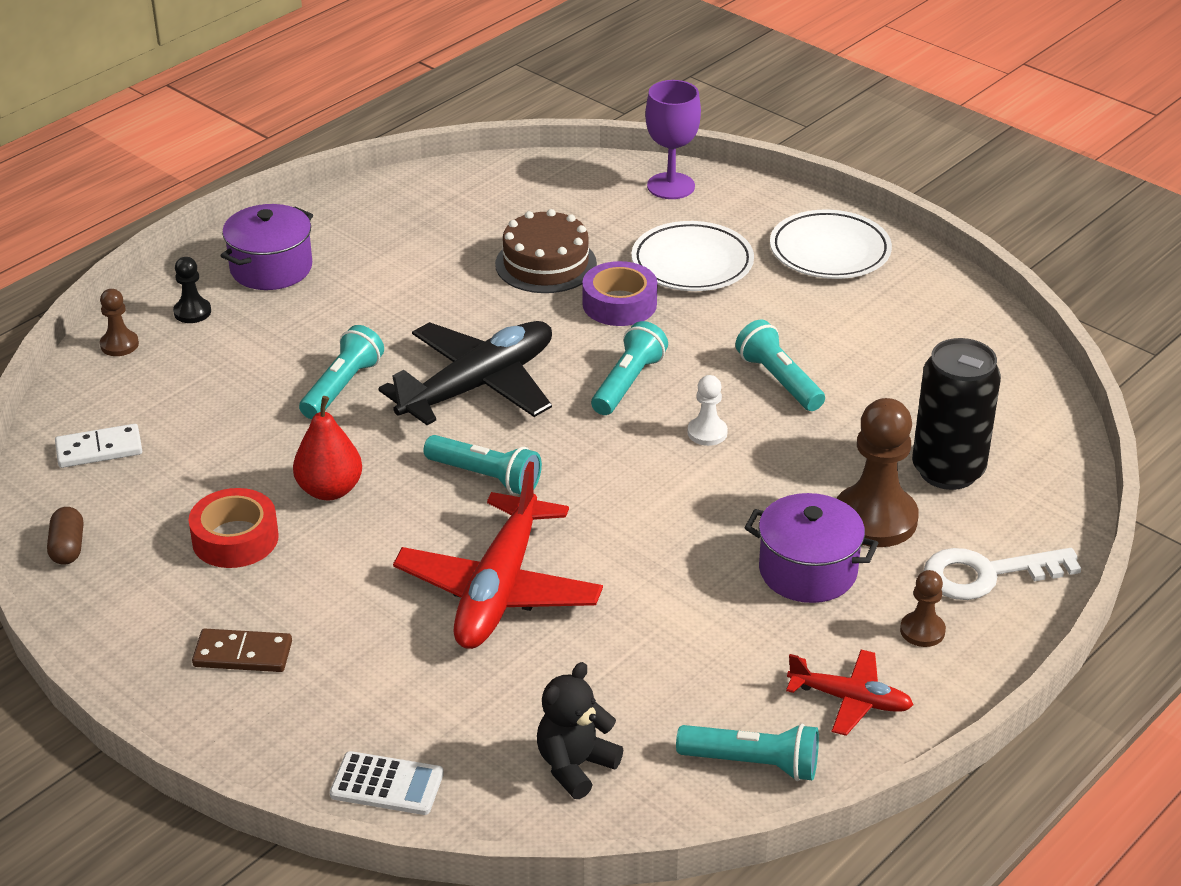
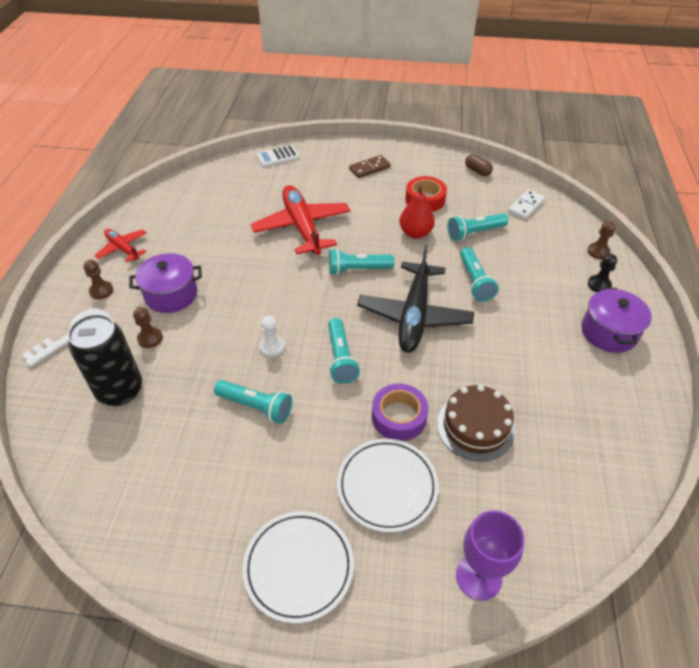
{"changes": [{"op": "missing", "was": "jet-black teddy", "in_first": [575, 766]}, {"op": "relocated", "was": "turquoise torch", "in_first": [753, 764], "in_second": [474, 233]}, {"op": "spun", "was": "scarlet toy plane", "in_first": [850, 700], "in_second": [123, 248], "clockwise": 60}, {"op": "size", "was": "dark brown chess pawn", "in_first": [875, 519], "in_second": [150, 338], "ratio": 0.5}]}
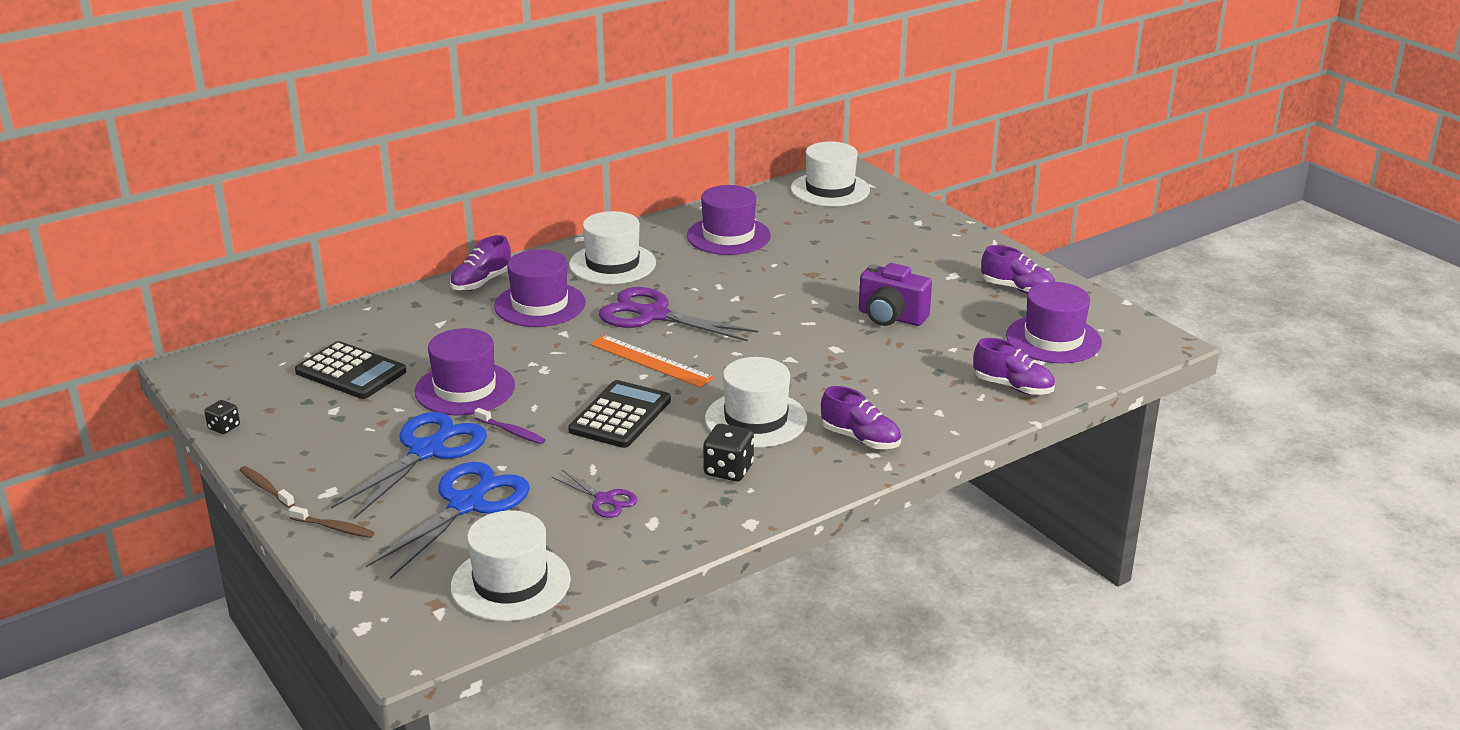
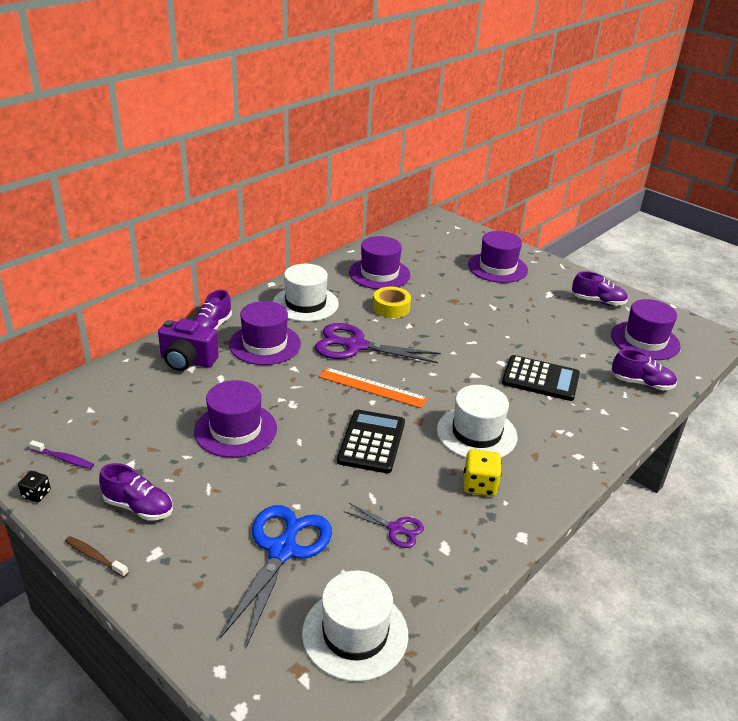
{"changes": [{"op": "missing", "was": "dark brown toothbrush", "in_first": [334, 528]}, {"op": "relocated", "was": "jet-black adding machine", "in_first": [351, 372], "in_second": [540, 379]}, {"op": "missing", "was": "royal blue shears", "in_first": [426, 451]}, {"op": "relocated", "was": "royal purple toothbrush", "in_first": [511, 432], "in_second": [64, 459]}, {"op": "colour", "was": "jet-black game die", "now": "bright yellow game die", "in_first": [728, 470], "in_second": [479, 485]}, {"op": "missing", "was": "pure white tall hat", "in_first": [830, 189]}, {"op": "relocated", "was": "royal purple sneaker", "in_first": [860, 439], "in_second": [139, 507]}, {"op": "relocated", "was": "royal purple compact camera", "in_first": [891, 317], "in_second": [187, 361]}, {"op": "appeared", "now": "bright yellow sticky tape", "in_second": [391, 308]}, {"op": "appeared", "now": "royal purple tall hat", "in_second": [497, 267]}]}
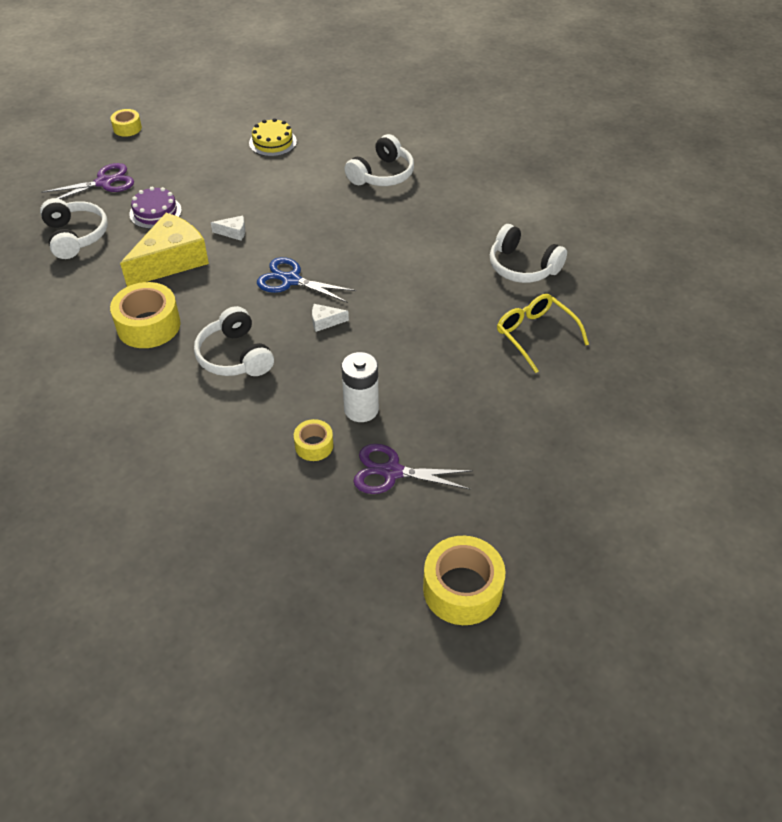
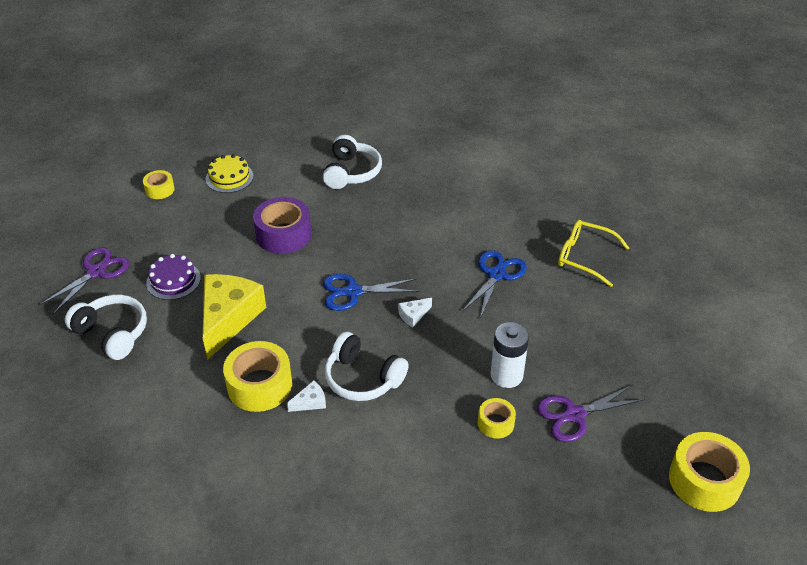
{"changes": [{"op": "relocated", "was": "bright yellow sticky tape", "in_first": [127, 128], "in_second": [160, 190]}, {"op": "relocated", "was": "pure white cheese wedge", "in_first": [233, 232], "in_second": [310, 402]}, {"op": "missing", "was": "pure white over-ear headphones", "in_first": [522, 267]}, {"op": "appeared", "now": "royal purple sticky tape", "in_second": [283, 234]}, {"op": "appeared", "now": "royal blue shears", "in_second": [496, 275]}]}
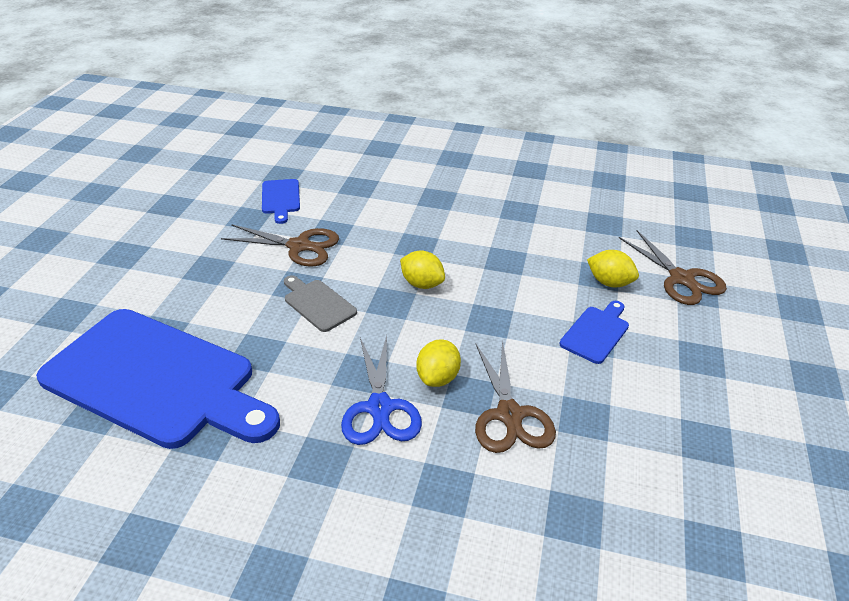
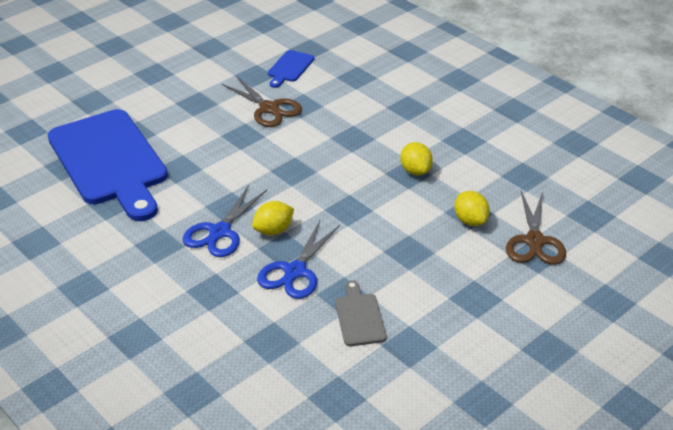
{"changes": [{"op": "relocated", "was": "grey bread board", "in_first": [317, 303], "in_second": [359, 317]}, {"op": "relocated", "was": "bright yellow citrus fruit", "in_first": [422, 284], "in_second": [415, 171]}, {"op": "colour", "was": "dark brown shears", "now": "royal blue shears", "in_first": [509, 415], "in_second": [295, 271]}, {"op": "missing", "was": "royal blue bread board", "in_first": [596, 332]}]}
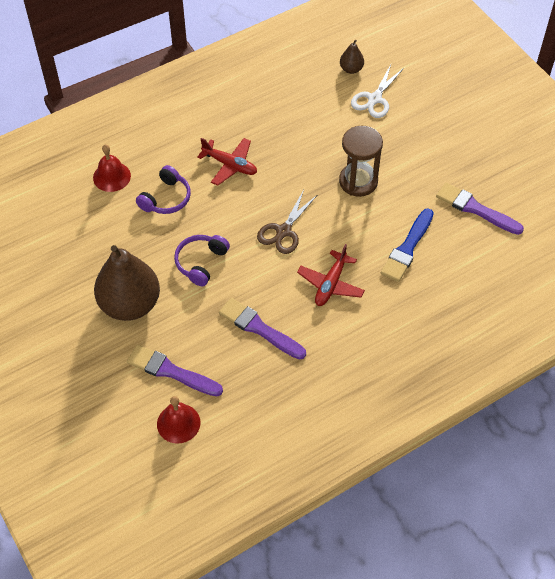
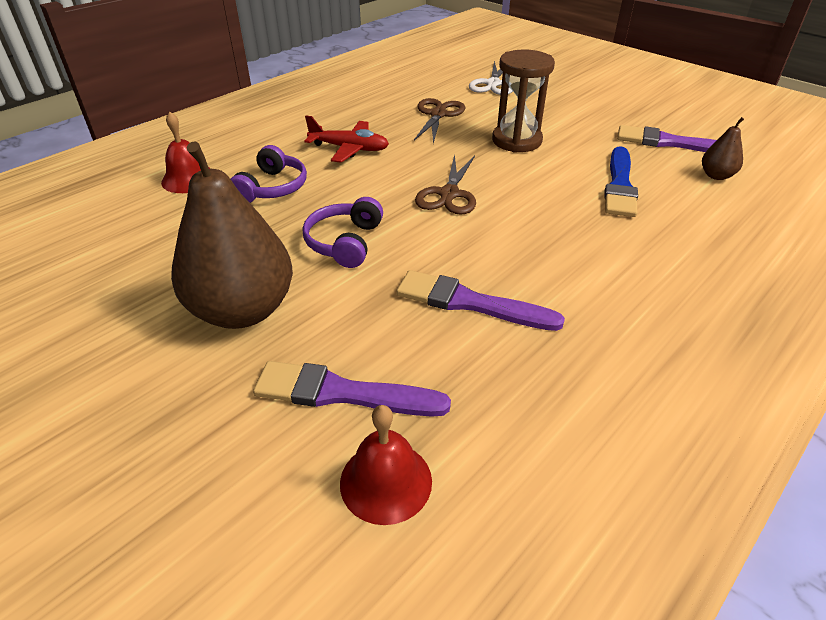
{"changes": [{"op": "missing", "was": "scarlet toy plane", "in_first": [330, 284]}, {"op": "relocated", "was": "dark brown pear fruit", "in_first": [351, 69], "in_second": [716, 176]}, {"op": "appeared", "now": "dark brown shears", "in_second": [438, 114]}]}
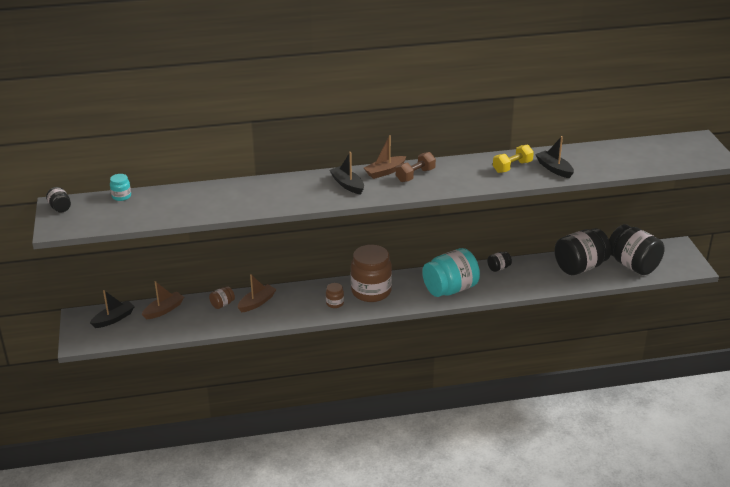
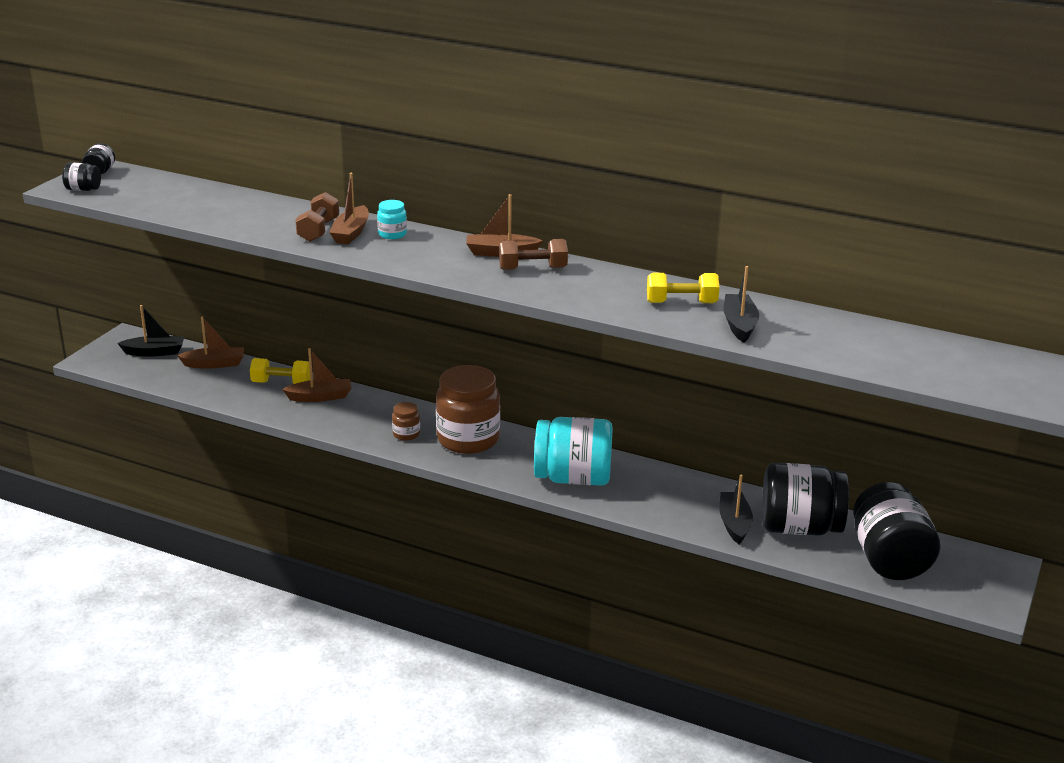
{"changes": [{"op": "relocated", "was": "turquoise jam jar", "in_first": [121, 196], "in_second": [392, 234]}, {"op": "exchanged", "was": "dark brown jam jar", "now": "bright yellow free weight", "in_first": [222, 304], "in_second": [281, 383]}, {"op": "relocated", "was": "jet-black sailboat", "in_first": [347, 185], "in_second": [734, 524]}, {"op": "relocated", "was": "jet-black jam jar", "in_first": [498, 268], "in_second": [83, 189]}, {"op": "appeared", "now": "dark brown free weight", "in_second": [318, 230]}, {"op": "appeared", "now": "dark brown sailboat", "in_second": [351, 233]}]}
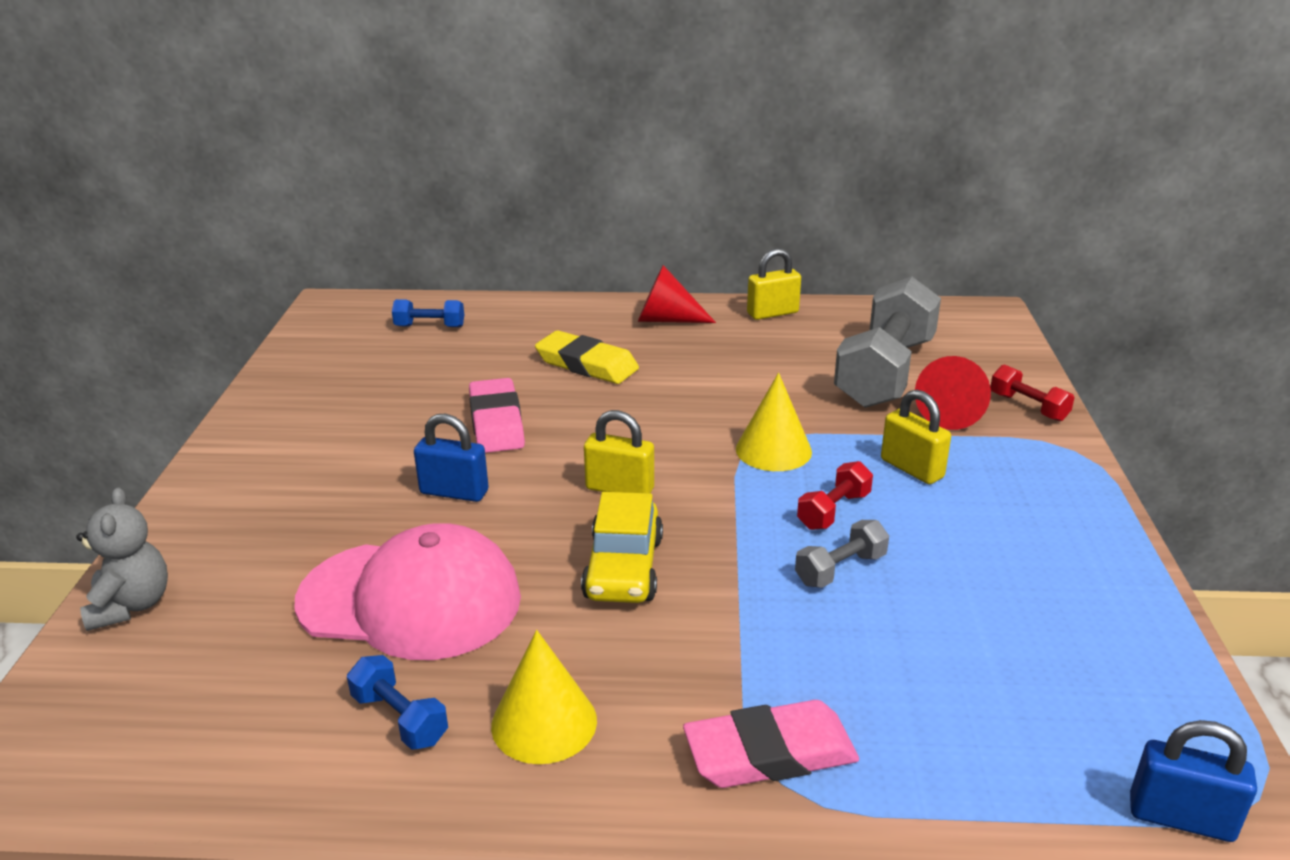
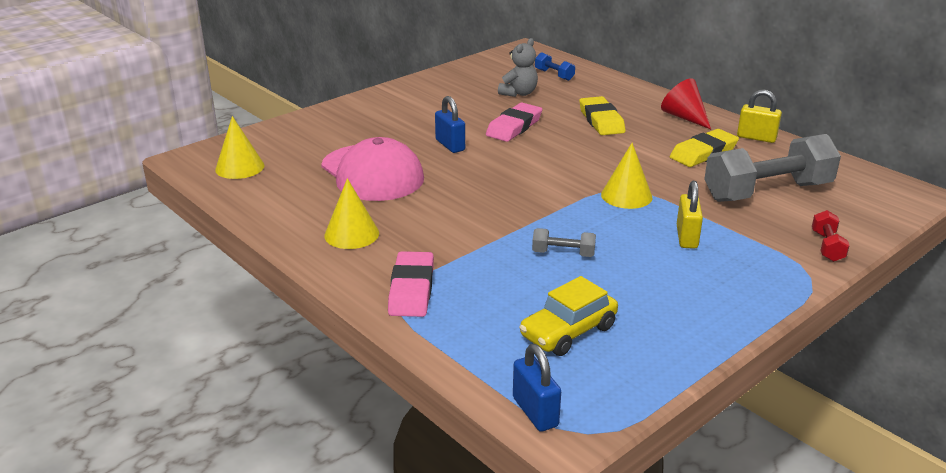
{"changes": [{"op": "relocated", "was": "grey teddy", "in_first": [131, 605], "in_second": [519, 93]}, {"op": "missing", "was": "royal blue free weight", "in_first": [400, 718]}, {"op": "relocated", "was": "bright yellow automobile", "in_first": [623, 568], "in_second": [568, 331]}, {"op": "missing", "was": "bright yellow small lock", "in_first": [620, 489]}, {"op": "spun", "was": "rose-pink gum eraser", "in_first": [770, 752], "in_second": [412, 289], "clockwise": 60}, {"op": "missing", "was": "scarlet free weight", "in_first": [833, 511]}, {"op": "missing", "was": "scarlet cone shape", "in_first": [952, 413]}, {"op": "appeared", "now": "bright yellow cone shape", "in_second": [239, 167]}, {"op": "appeared", "now": "bright yellow gum eraser", "in_second": [703, 153]}]}
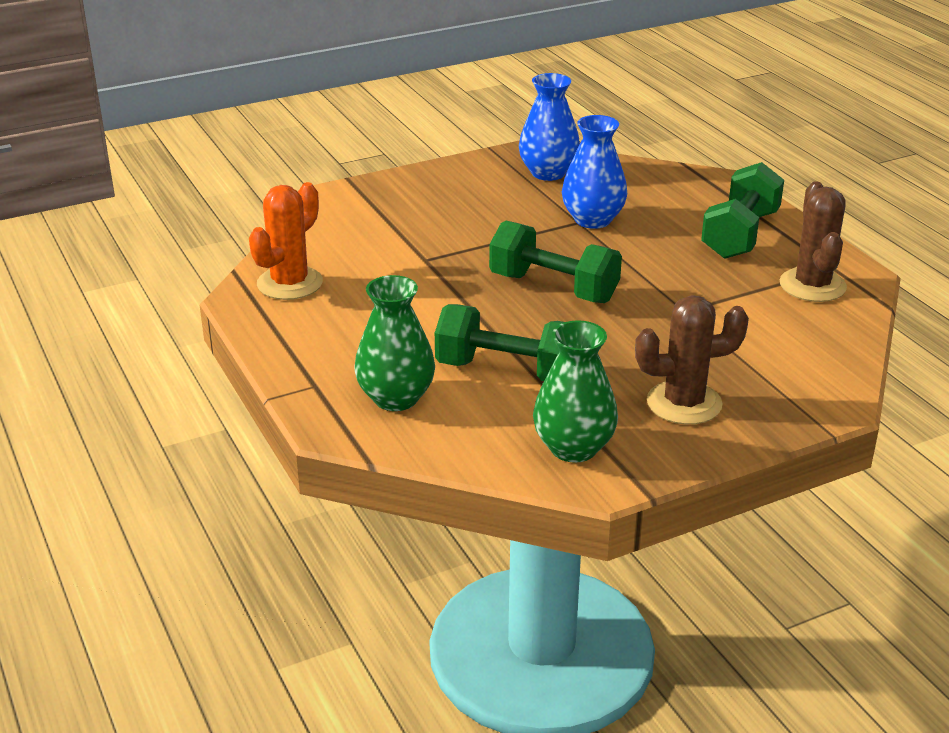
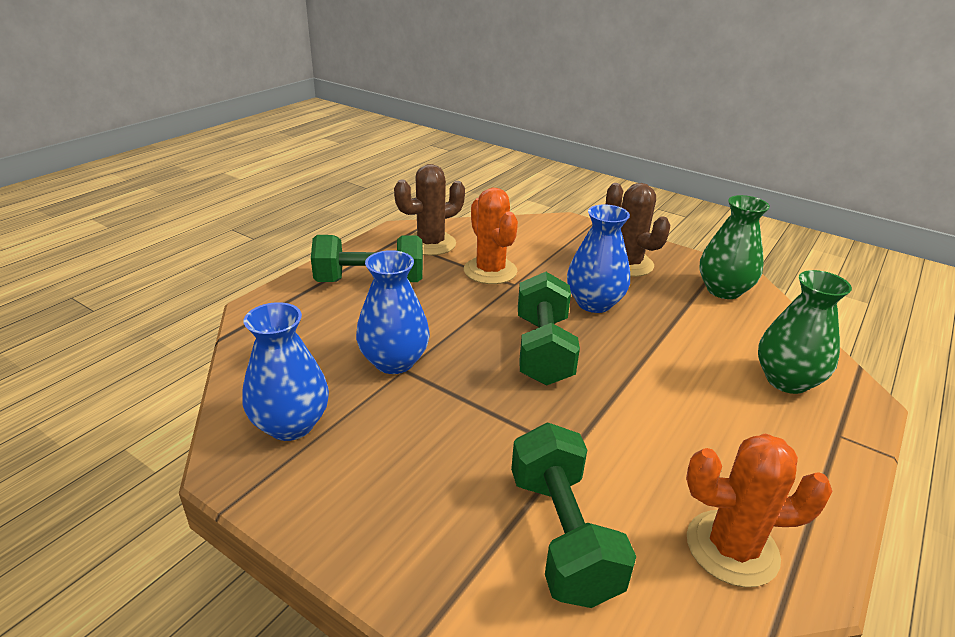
{"changes": [{"op": "relocated", "was": "emerald free weight", "in_first": [507, 371], "in_second": [562, 535]}, {"op": "appeared", "now": "orange-coloured prickly plant", "in_second": [490, 271]}, {"op": "appeared", "now": "royal blue tall vase", "in_second": [594, 303]}]}
